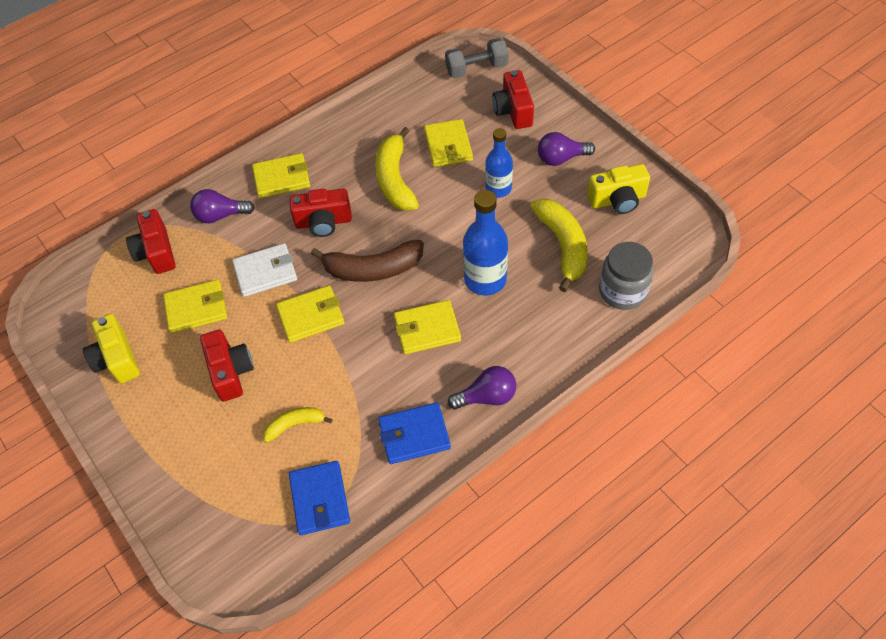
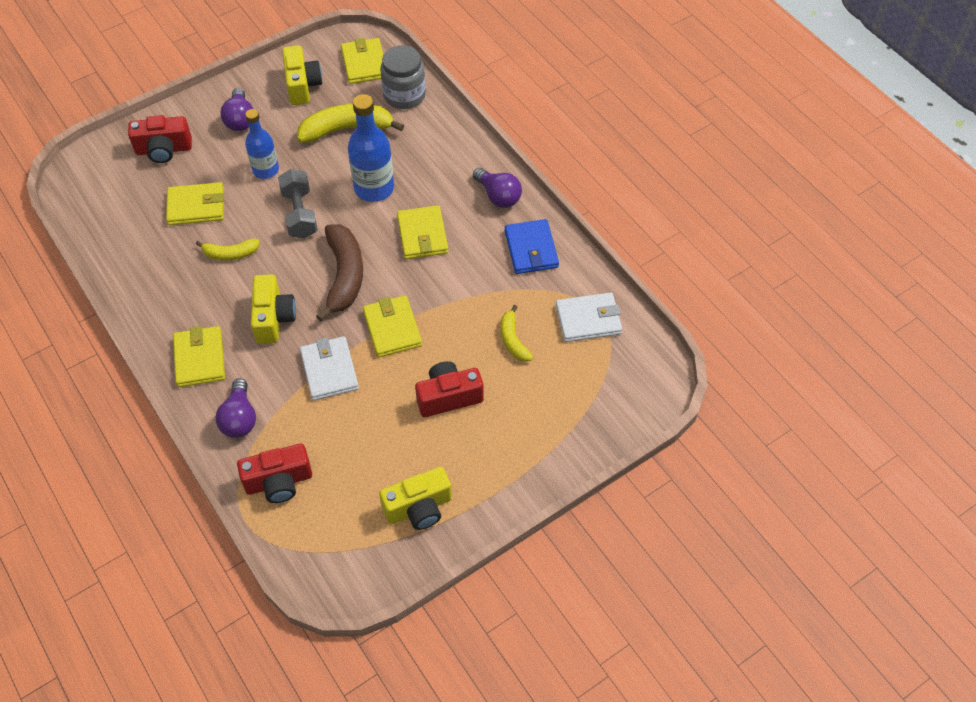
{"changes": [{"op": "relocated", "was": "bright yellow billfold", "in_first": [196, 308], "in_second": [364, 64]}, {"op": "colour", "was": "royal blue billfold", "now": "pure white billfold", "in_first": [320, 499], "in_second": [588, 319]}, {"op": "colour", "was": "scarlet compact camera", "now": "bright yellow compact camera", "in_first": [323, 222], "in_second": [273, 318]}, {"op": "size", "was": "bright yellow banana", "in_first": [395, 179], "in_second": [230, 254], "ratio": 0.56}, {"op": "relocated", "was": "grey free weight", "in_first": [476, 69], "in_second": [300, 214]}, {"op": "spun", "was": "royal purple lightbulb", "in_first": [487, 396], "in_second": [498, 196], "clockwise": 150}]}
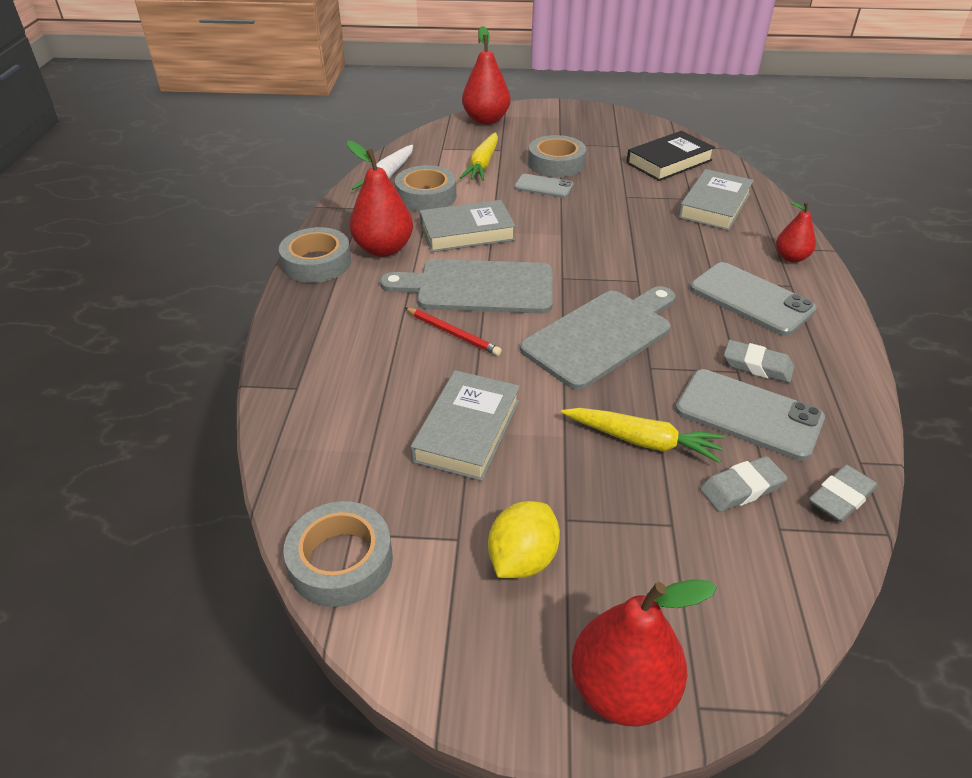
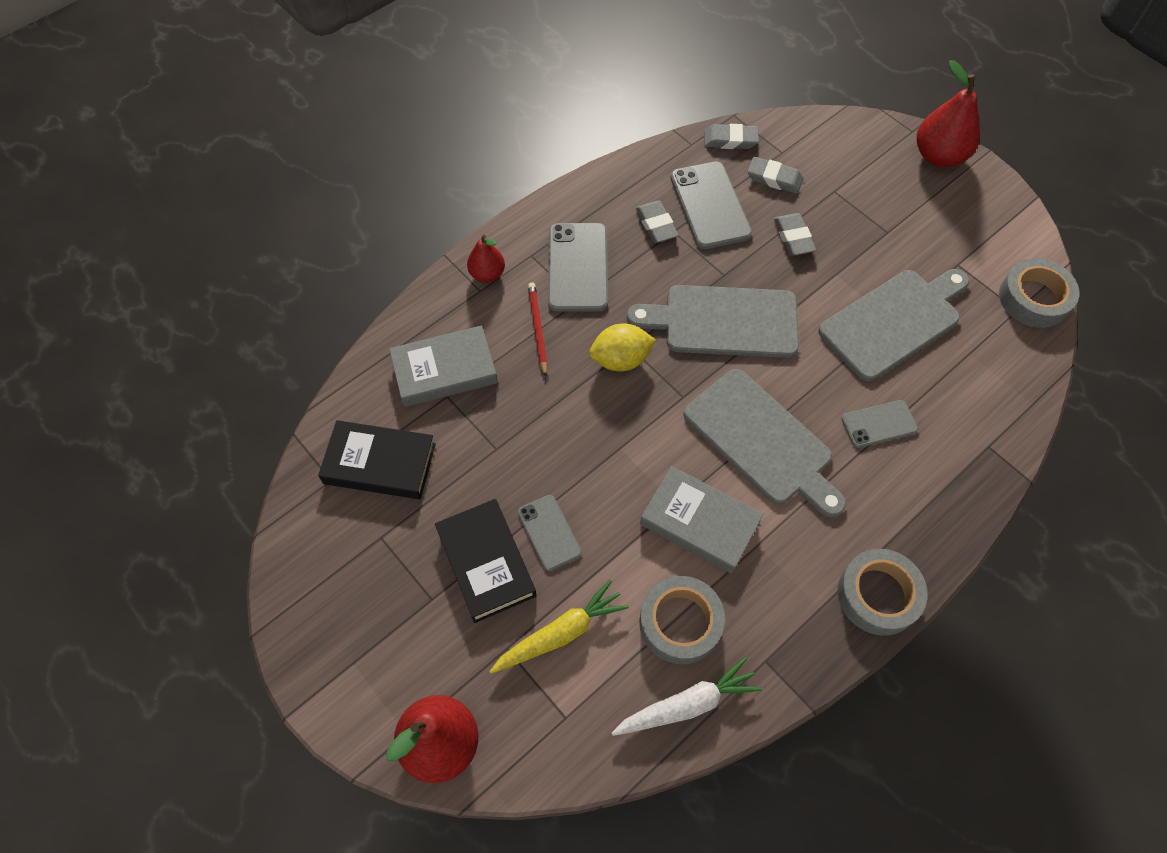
{"changes": [{"op": "missing", "was": "scarlet pear fruit", "in_first": [383, 249]}, {"op": "relocated", "was": "scarlet pencil", "in_first": [453, 333], "in_second": [537, 329]}, {"op": "exchanged", "was": "grey hardback", "now": "grey bread board", "in_first": [467, 430], "in_second": [894, 321]}, {"op": "relocated", "was": "bright yellow citrus fruit", "in_first": [522, 559], "in_second": [621, 360]}, {"op": "exchanged", "was": "grey sticky tape", "now": "jet-black hardback", "in_first": [556, 163], "in_second": [486, 563]}, {"op": "exchanged", "was": "bright yellow root vegetable", "now": "grey gum eraser", "in_first": [642, 441], "in_second": [793, 237]}, {"op": "appeared", "now": "grey mobile phone", "in_second": [879, 424]}]}
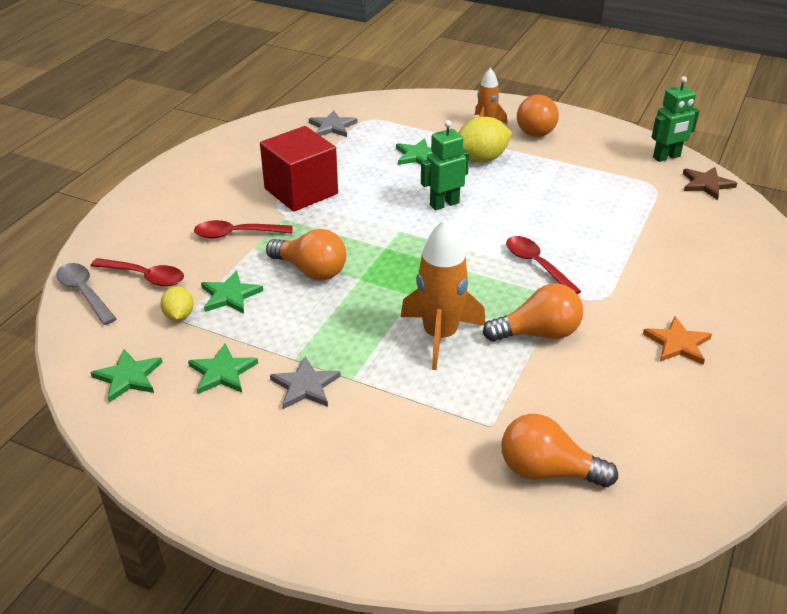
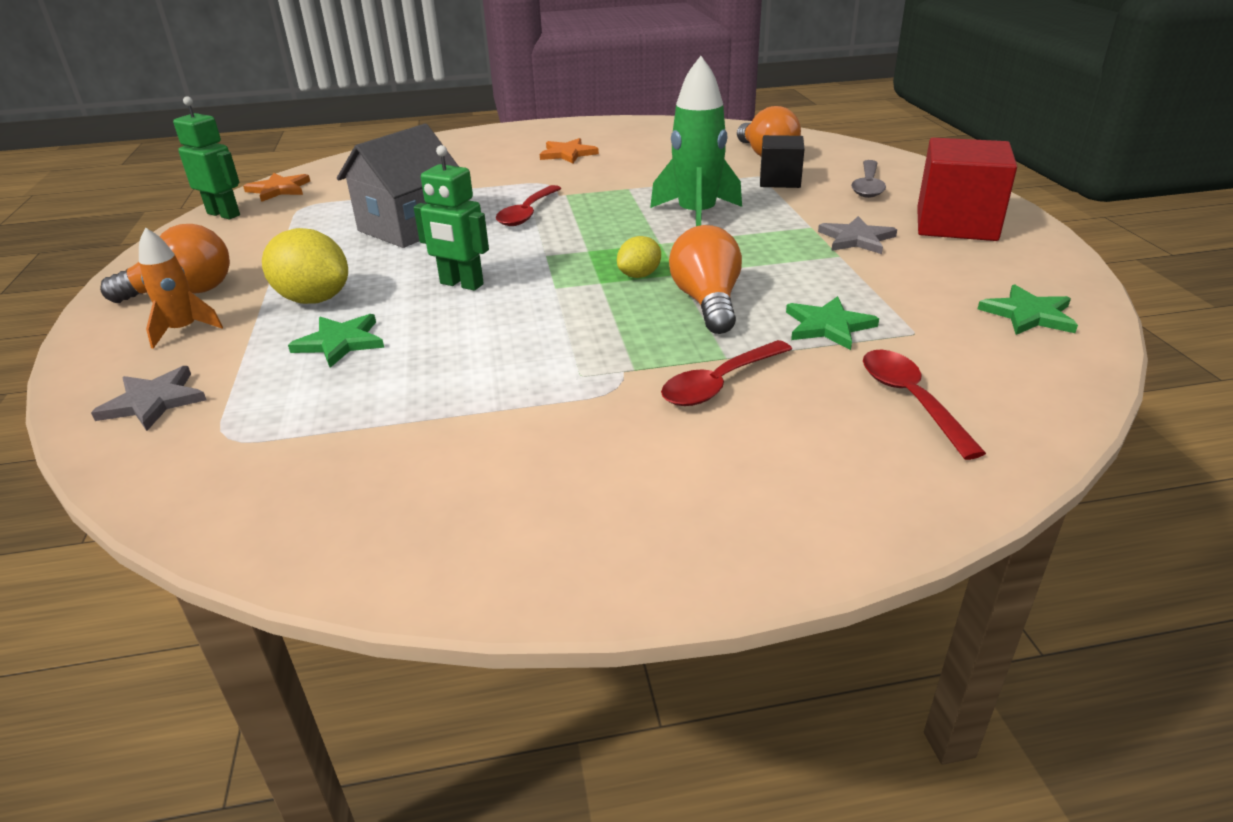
{"changes": [{"op": "relocated", "was": "grey teaspoon", "in_first": [84, 293], "in_second": [868, 186]}, {"op": "relocated", "was": "bright yellow citrus fruit", "in_first": [179, 316], "in_second": [639, 275]}, {"op": "missing", "was": "emerald star", "in_first": [222, 372]}, {"op": "spun", "was": "scarlet teaspoon", "in_first": [236, 234], "in_second": [719, 384], "clockwise": 90}, {"op": "relocated", "was": "scarlet cube", "in_first": [301, 191], "in_second": [956, 224]}, {"op": "relocated", "was": "grey star", "in_first": [332, 126], "in_second": [153, 401]}, {"op": "colour", "was": "orange-coloured rocket", "now": "emerald rocket", "in_first": [440, 336], "in_second": [696, 216]}, {"op": "missing", "was": "orange-coloured lightbulb", "in_first": [538, 333]}, {"op": "colour", "was": "dark brown star", "now": "orange-coloured star", "in_first": [706, 184], "in_second": [279, 189]}, {"op": "appeared", "now": "grey toy house", "in_second": [409, 227]}, {"op": "appeared", "now": "jet-black cube", "in_second": [780, 181]}]}
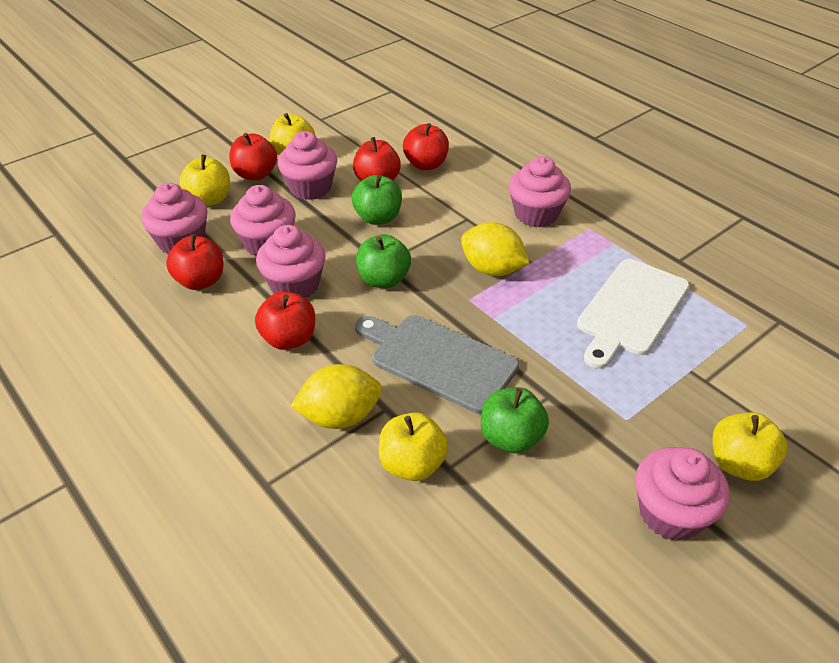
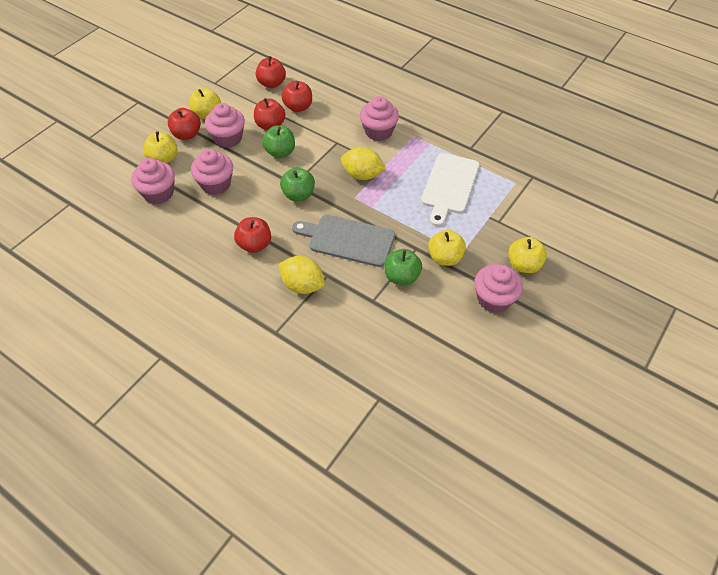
{"changes": [{"op": "relocated", "was": "scarlet toy apple", "in_first": [200, 281], "in_second": [272, 83]}, {"op": "missing", "was": "rose-pink cupcake", "in_first": [295, 285]}, {"op": "spun", "was": "bright yellow citrus fruit", "in_first": [340, 416], "in_second": [302, 285], "clockwise": 60}, {"op": "relocated", "was": "bright yellow toy apple", "in_first": [412, 464], "in_second": [445, 258]}]}
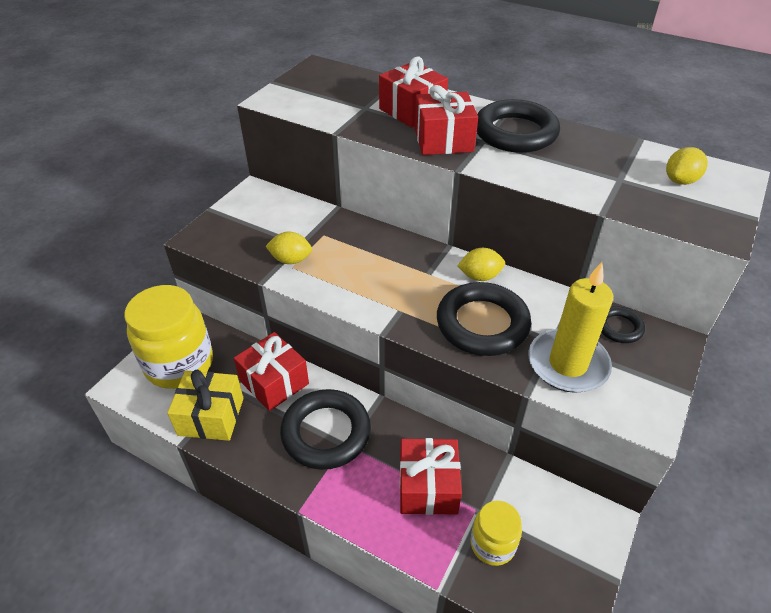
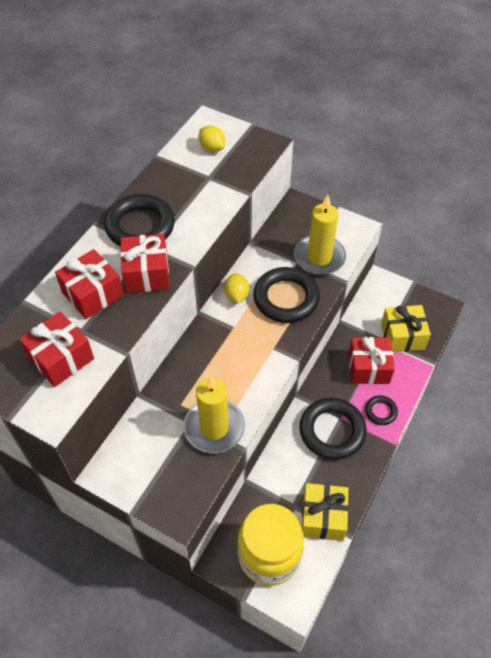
{"changes": [{"op": "relocated", "was": "scarlet present", "in_first": [274, 382], "in_second": [61, 358]}, {"op": "exchanged", "was": "bright yellow citrus fruit", "now": "bright yellow pillar candle", "in_first": [291, 260], "in_second": [214, 427]}, {"op": "exchanged", "was": "bright yellow jam jar", "now": "bright yellow present", "in_first": [492, 544], "in_second": [402, 336]}, {"op": "relocated", "was": "jet-black torus", "in_first": [619, 327], "in_second": [380, 411]}]}
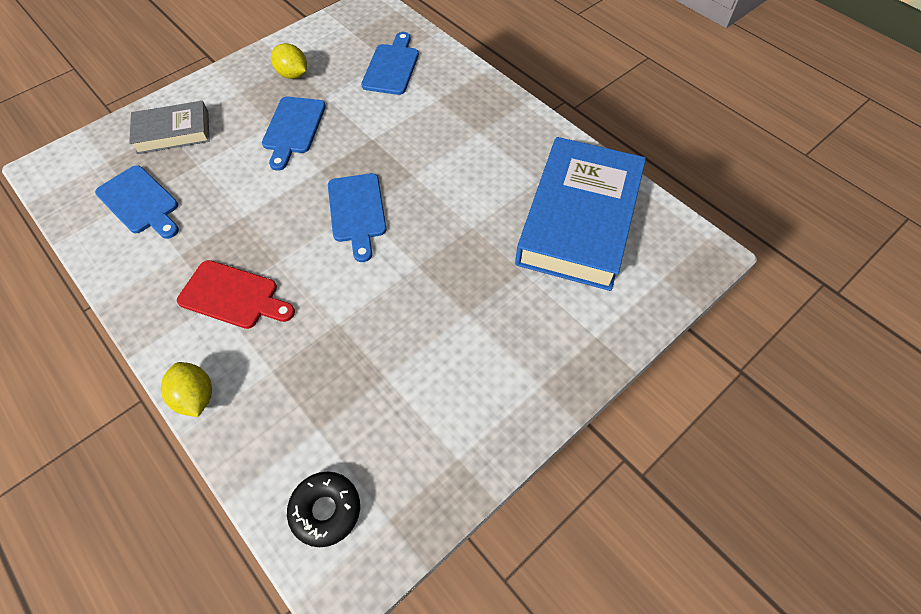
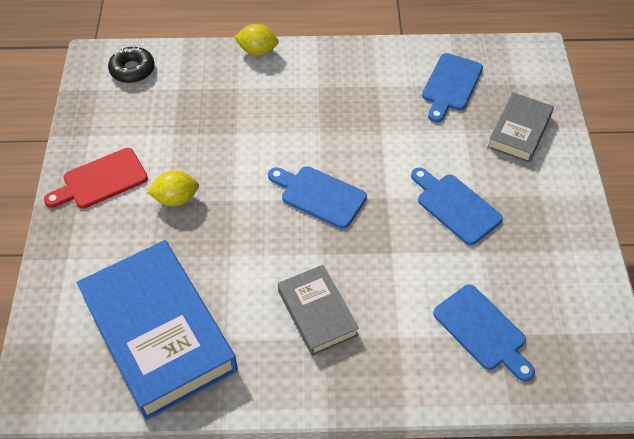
{"changes": [{"op": "spun", "was": "royal blue bread board", "in_first": [140, 202], "in_second": [451, 85], "clockwise": -60}, {"op": "relocated", "was": "scarlet bread board", "in_first": [233, 296], "in_second": [101, 180]}, {"op": "relocated", "was": "bright yellow citrus fruit", "in_first": [293, 74], "in_second": [176, 199]}, {"op": "appeared", "now": "grey hardback", "in_second": [317, 313]}]}
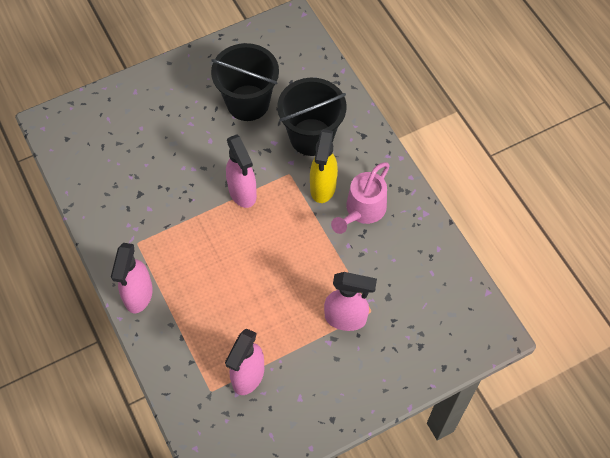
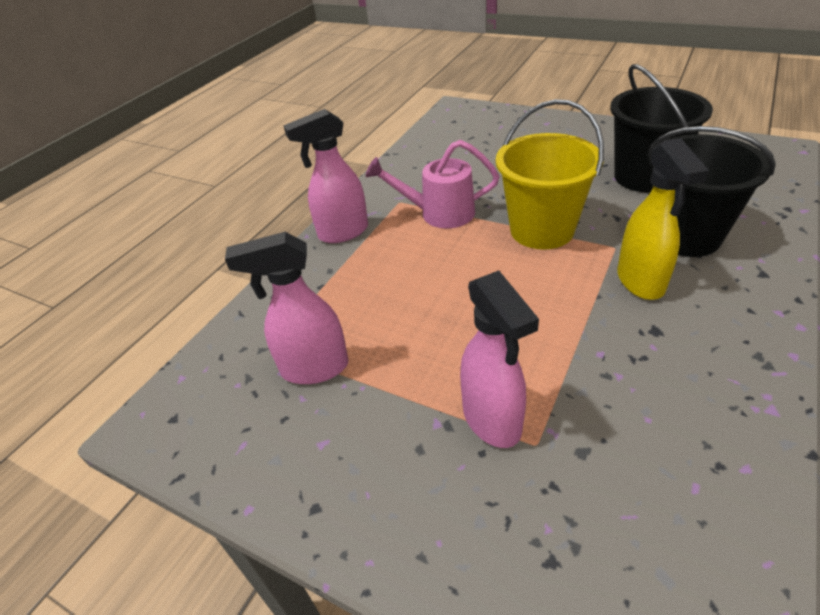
{"changes": [{"op": "exchanged", "was": "rose-pink sprayer", "now": "bright yellow sand bucket", "in_first": [242, 193], "in_second": [542, 230]}, {"op": "spun", "was": "bright yellow sprayer", "in_first": [323, 187], "in_second": [640, 282], "clockwise": -75}, {"op": "relocated", "was": "rose-pink sprinkling can", "in_first": [362, 211], "in_second": [439, 213]}]}
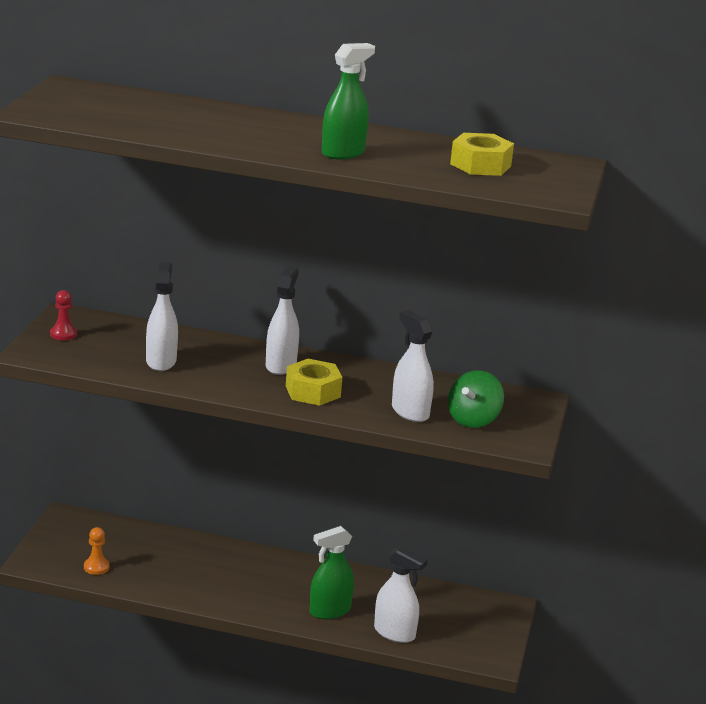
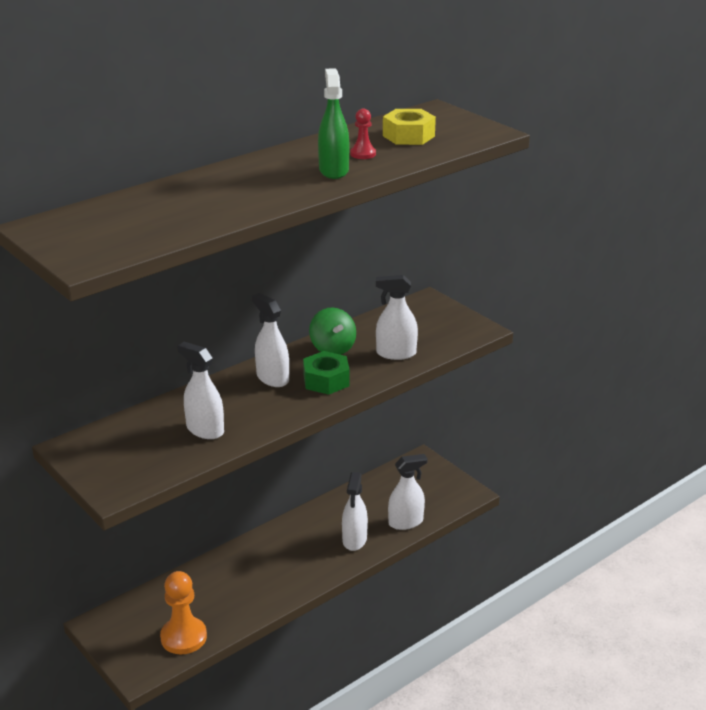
{"changes": [{"op": "relocated", "was": "scarlet chess pawn", "in_first": [63, 334], "in_second": [363, 154]}, {"op": "size", "was": "orange-coloured chess pawn", "in_first": [96, 567], "in_second": [183, 637], "ratio": 1.9}, {"op": "colour", "was": "bright yellow nut", "now": "emerald nut", "in_first": [312, 391], "in_second": [326, 380]}, {"op": "colour", "was": "emerald sprayer", "now": "pure white sprayer", "in_first": [329, 611], "in_second": [354, 540]}, {"op": "relocated", "was": "emerald spinning top", "in_first": [473, 420], "in_second": [332, 348]}]}
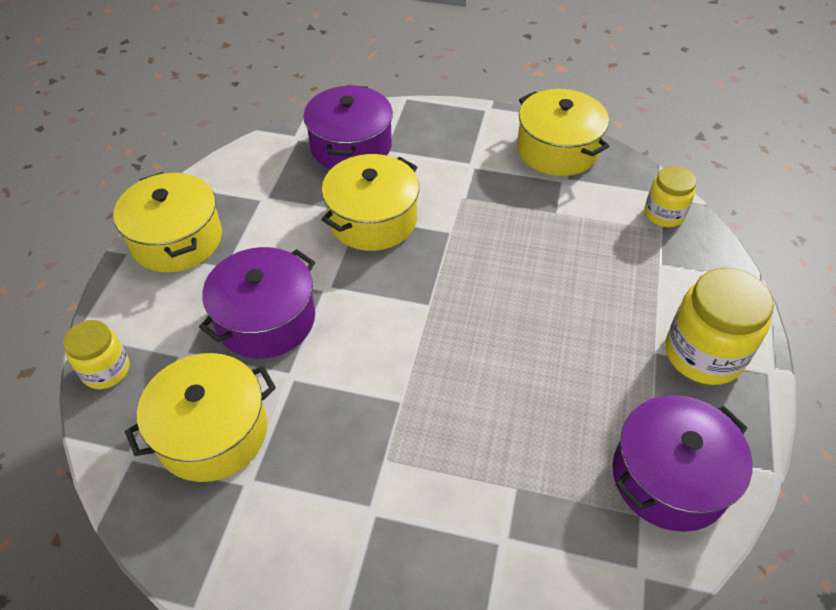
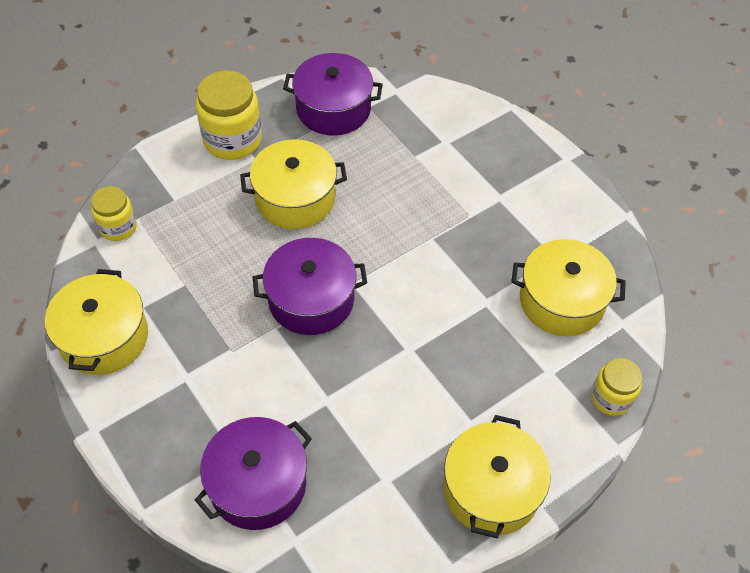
{"changes": [{"op": "relocated", "was": "royal purple cooking pot", "in_first": [266, 319], "in_second": [311, 299]}, {"op": "relocated", "was": "bright yellow cooking pot", "in_first": [372, 219], "in_second": [295, 198]}]}
